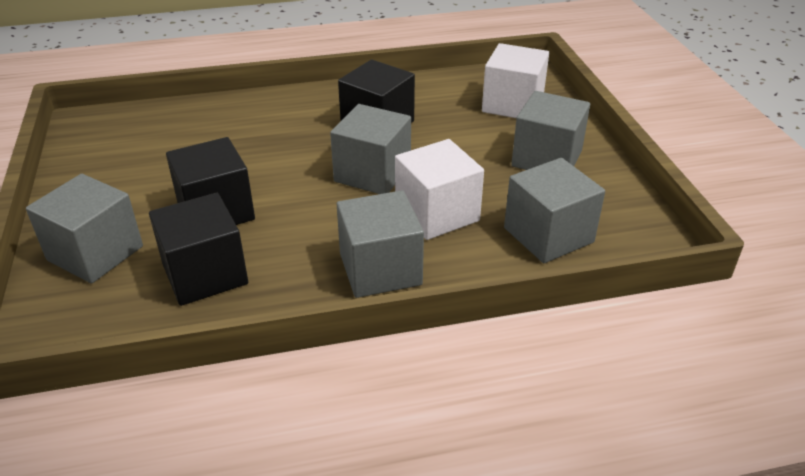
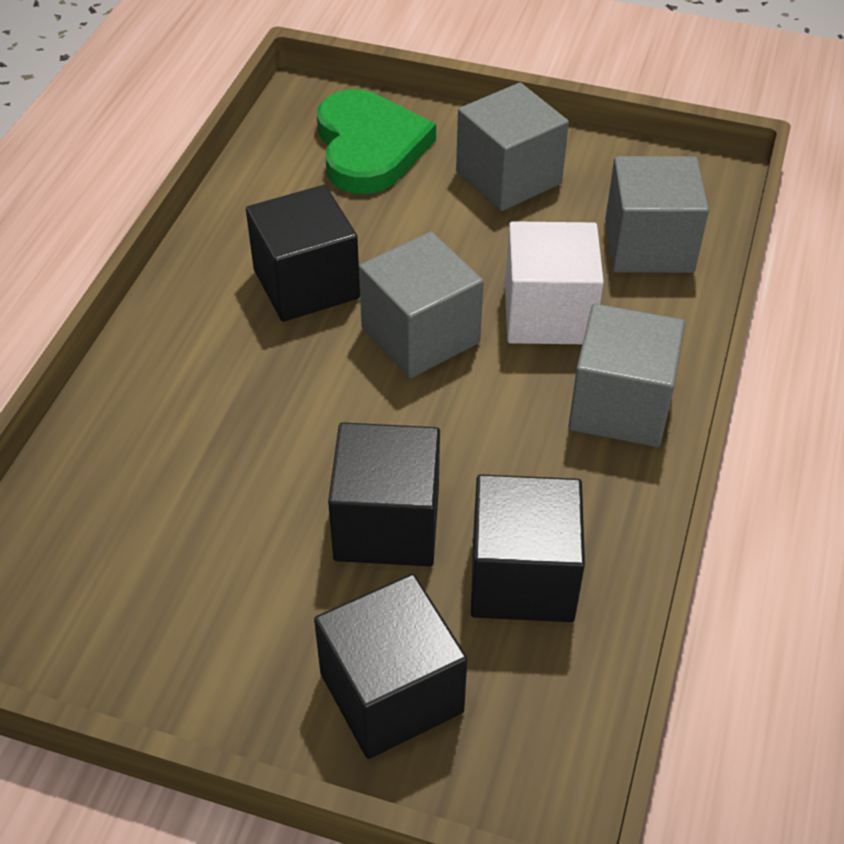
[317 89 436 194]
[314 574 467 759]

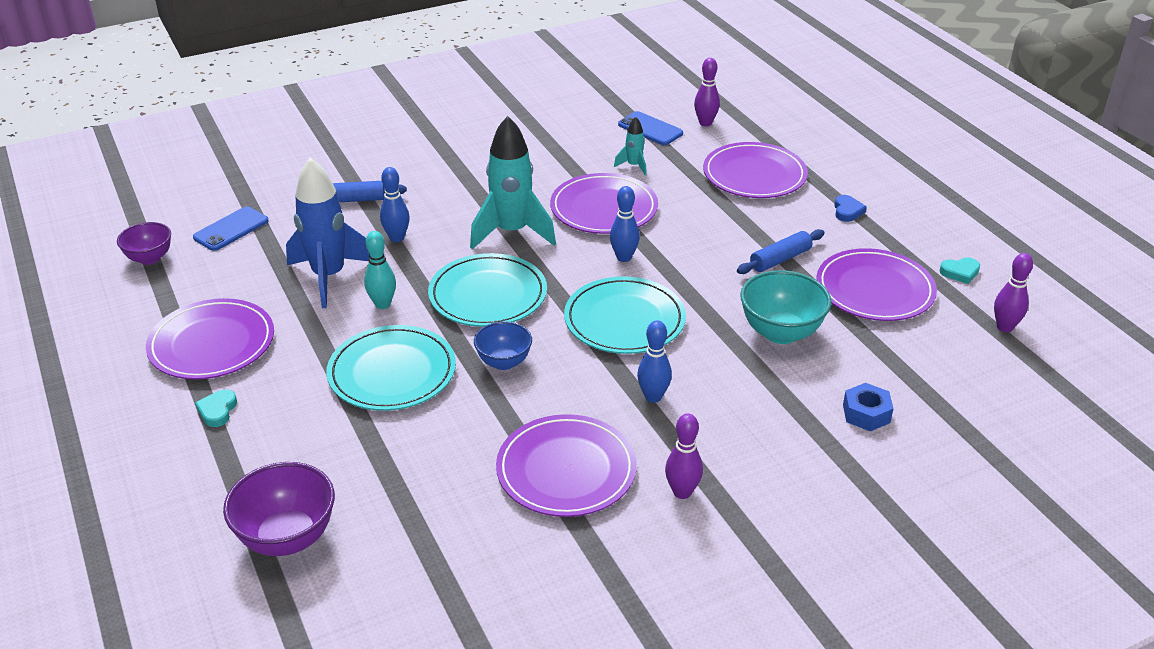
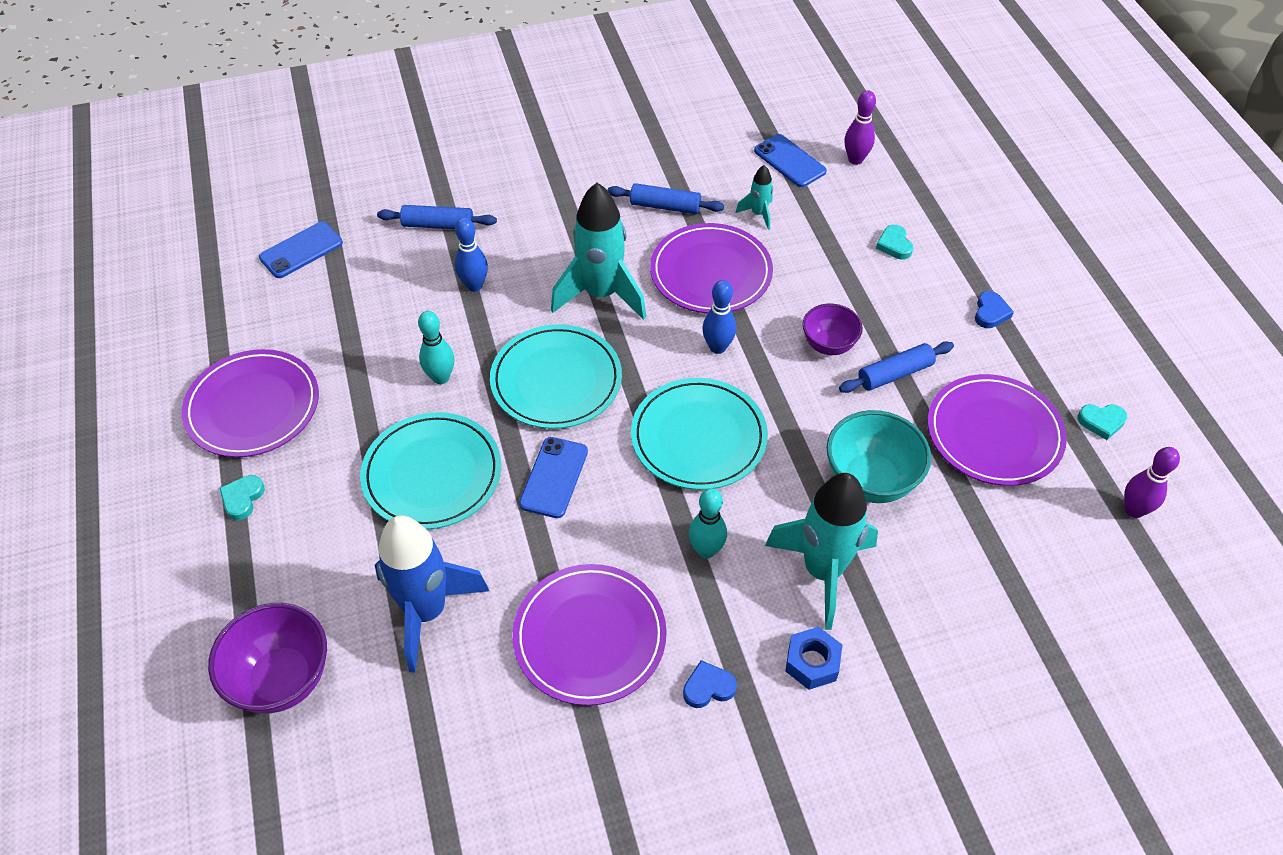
[608 183 724 214]
[765 473 878 630]
[803 304 863 355]
[375 515 489 672]
[785 627 842 690]
[519 437 588 518]
[683 660 737 708]
[876 225 914 260]
[689 488 727 559]

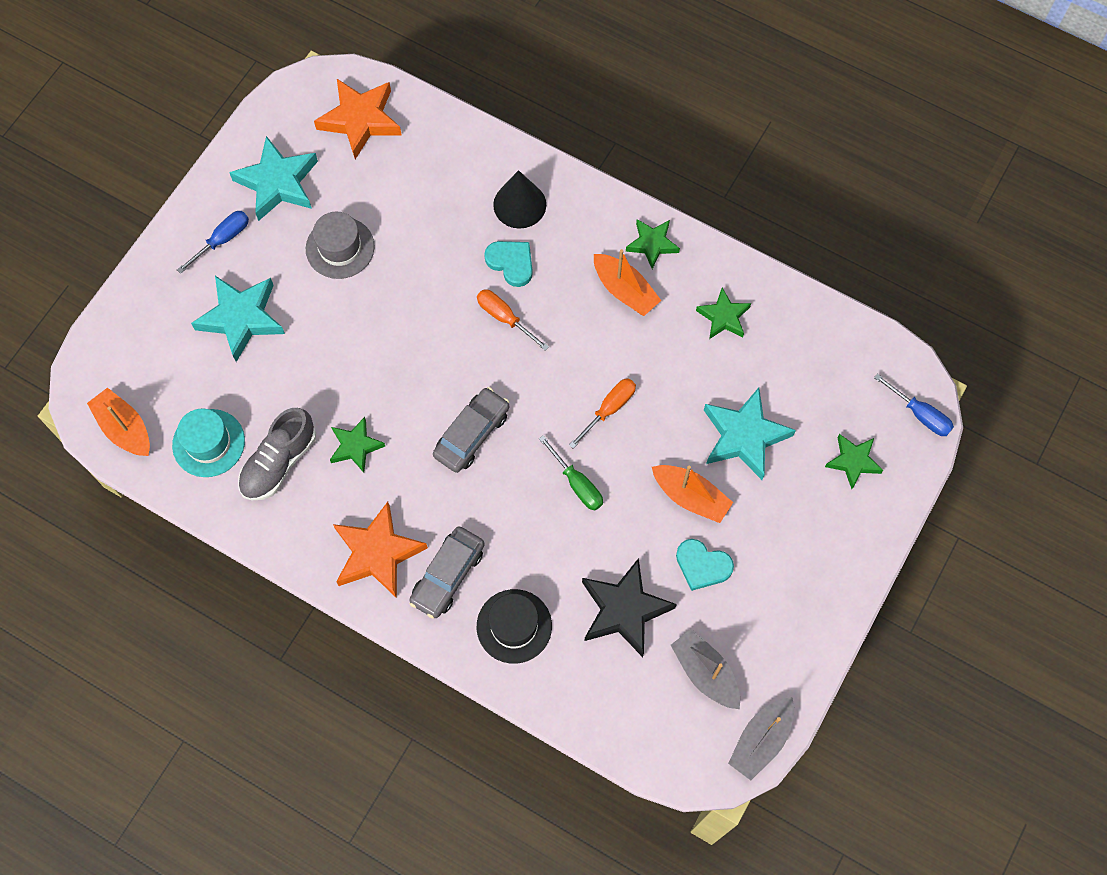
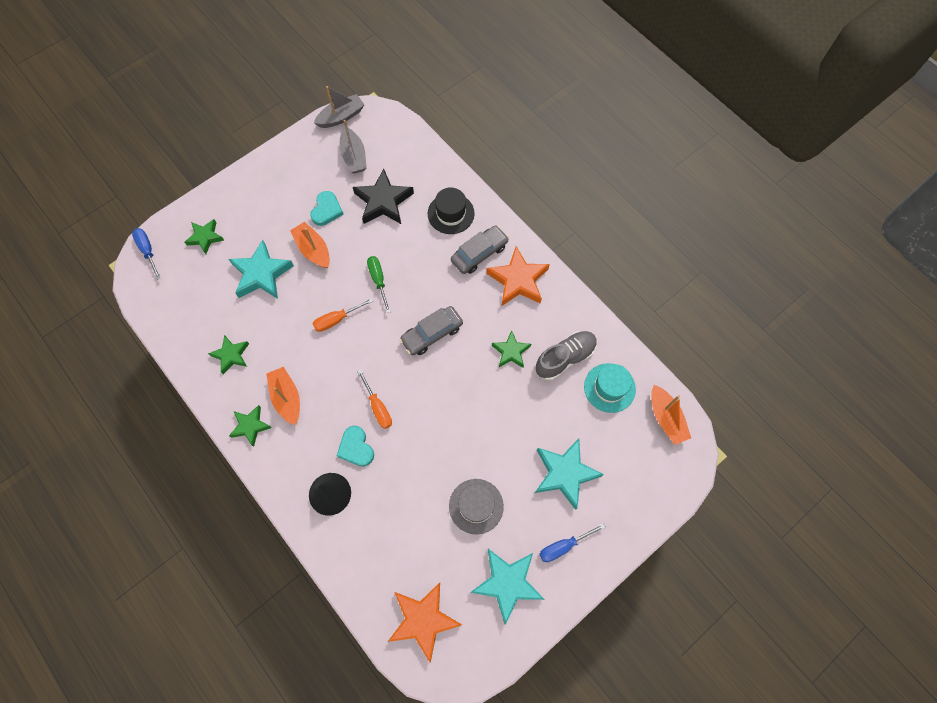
[310 191 344 226]

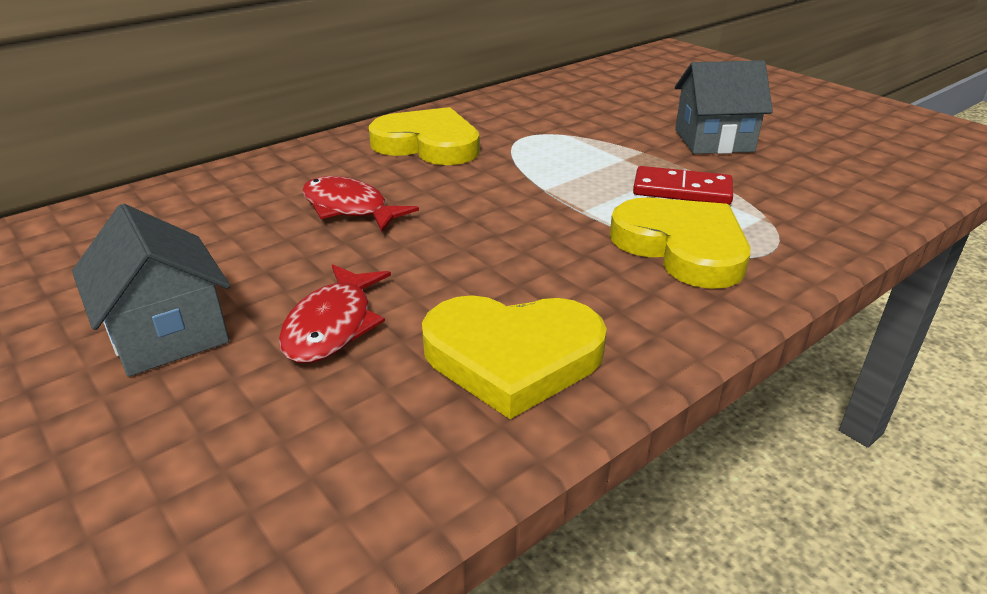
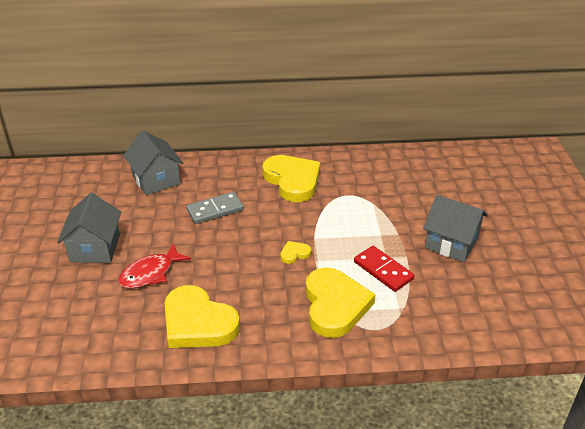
[123 130 183 195]
[280 241 311 264]
[186 192 244 224]

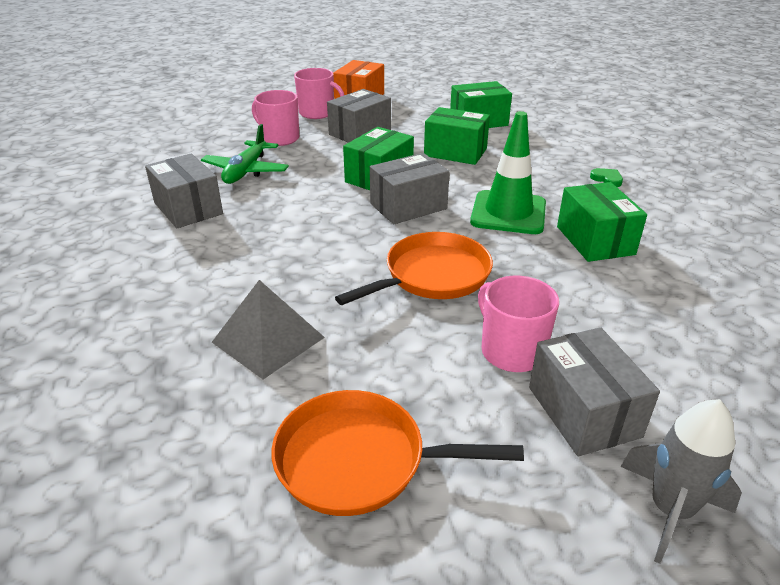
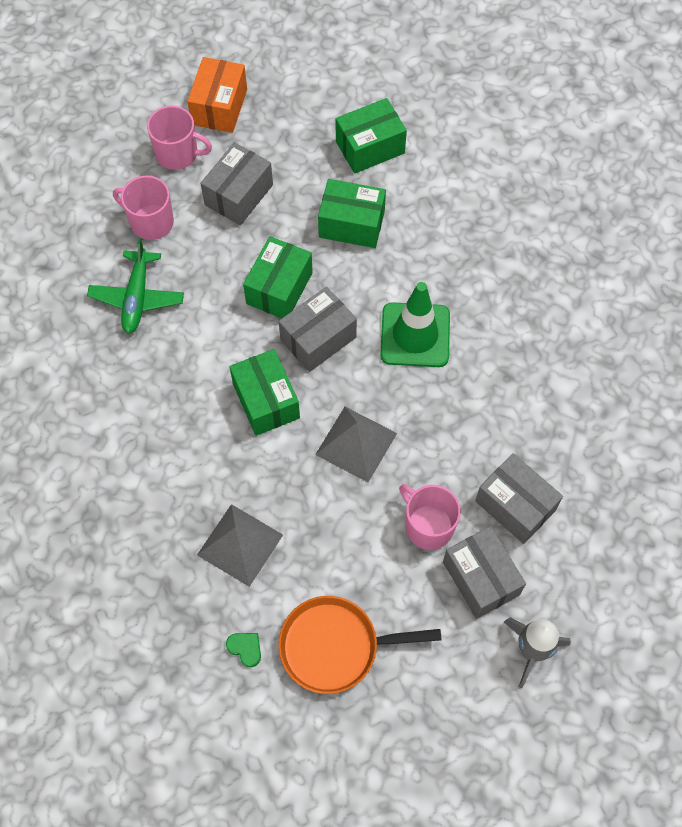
[475 453 563 544]
[229 349 300 436]
[226 633 261 667]
[315 407 397 482]

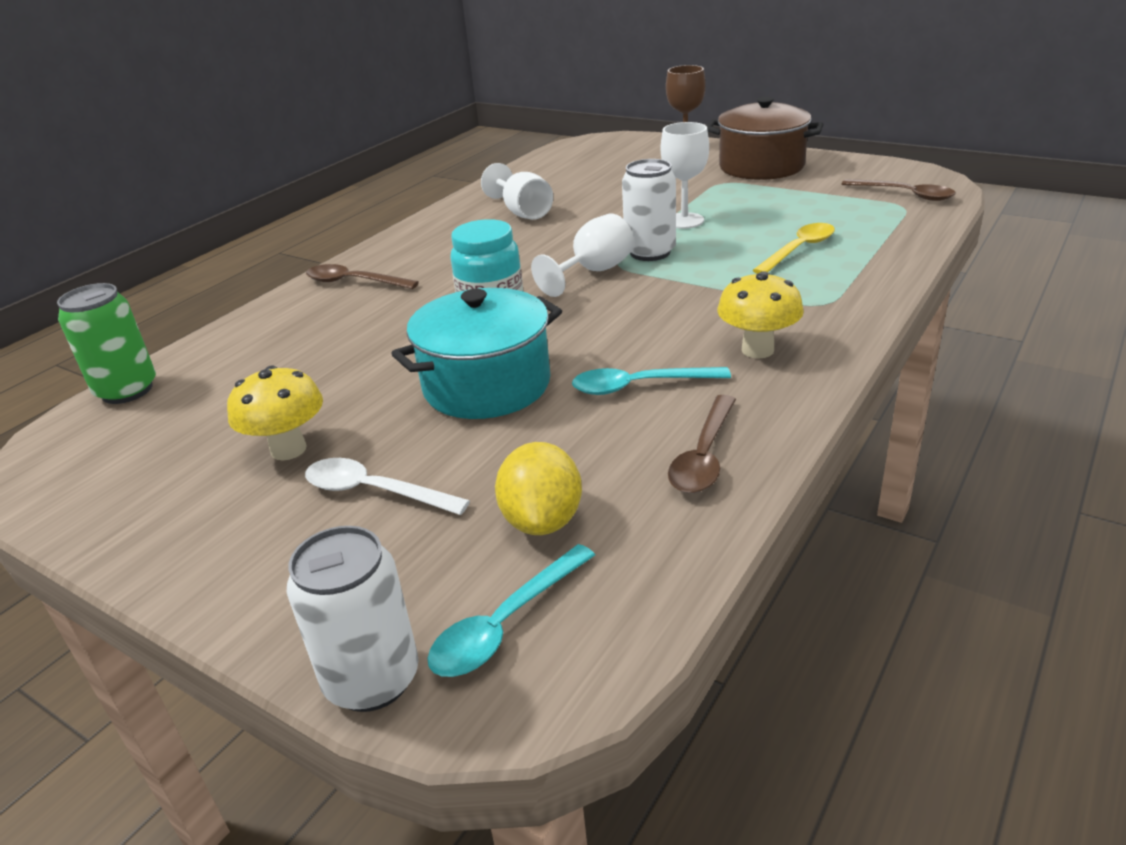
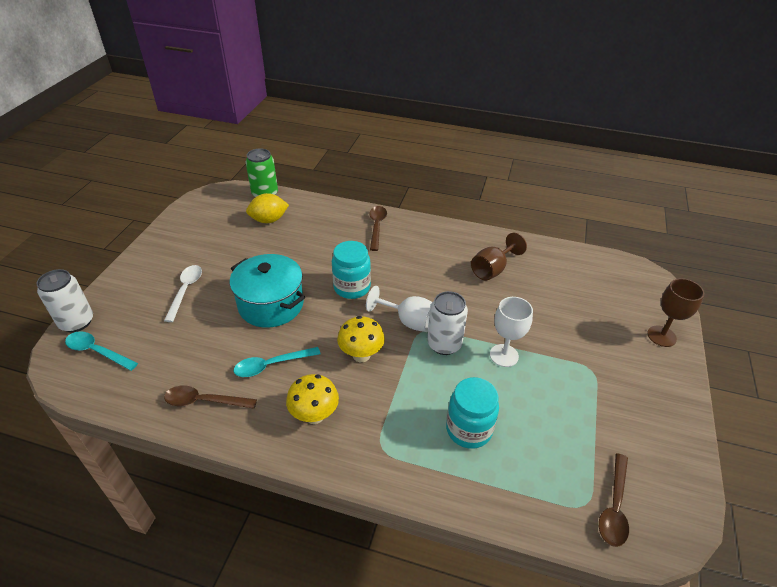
[707 97 824 180] (first image)
[337 316 385 362]
[246 193 289 223]
[446 377 499 449]
[471 233 527 281]
[234 347 320 377]

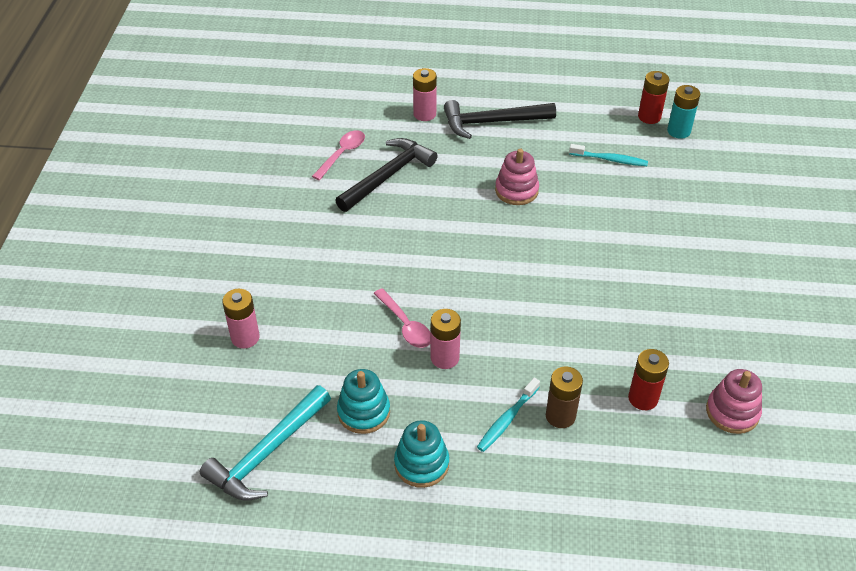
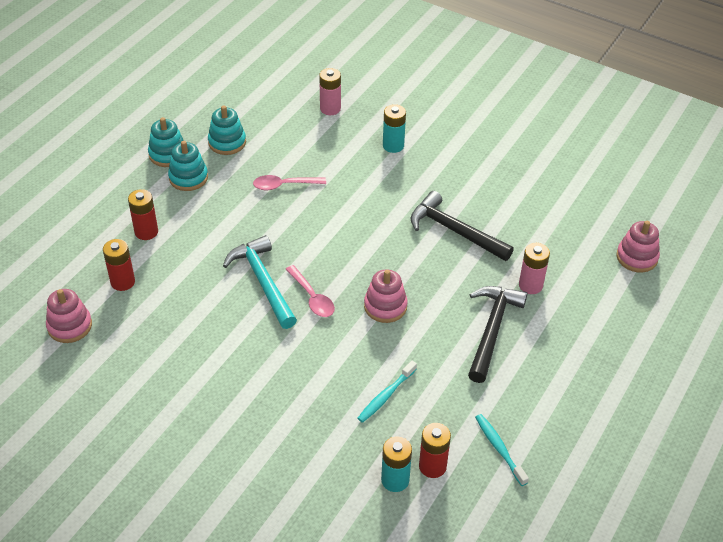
[431 309 461 369] (first image)
[168 141 208 191]
[383 104 406 153]
[616 221 660 273]
[223 235 297 329]
[285 265 335 317]
[475 414 529 486]
[128 189 158 240]
[411 191 514 261]

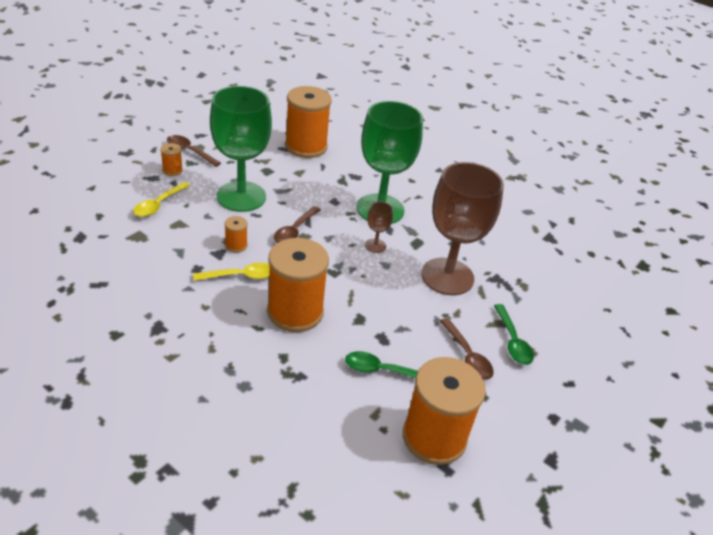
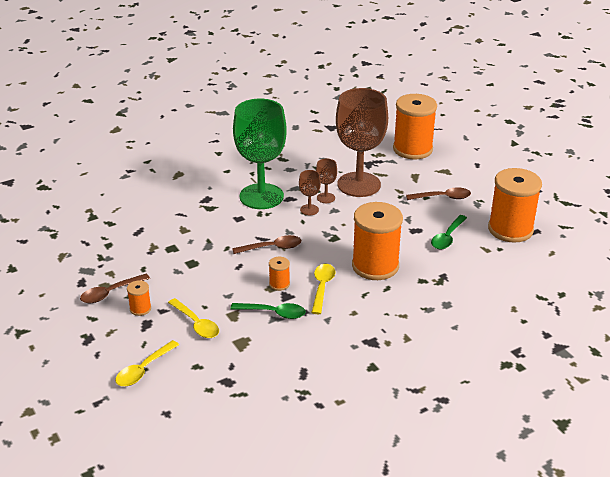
[210 86 272 212] (first image)
[115 340 179 386]
[316 159 337 203]
[393 94 437 159]
[230 303 305 319]
[232 235 301 254]

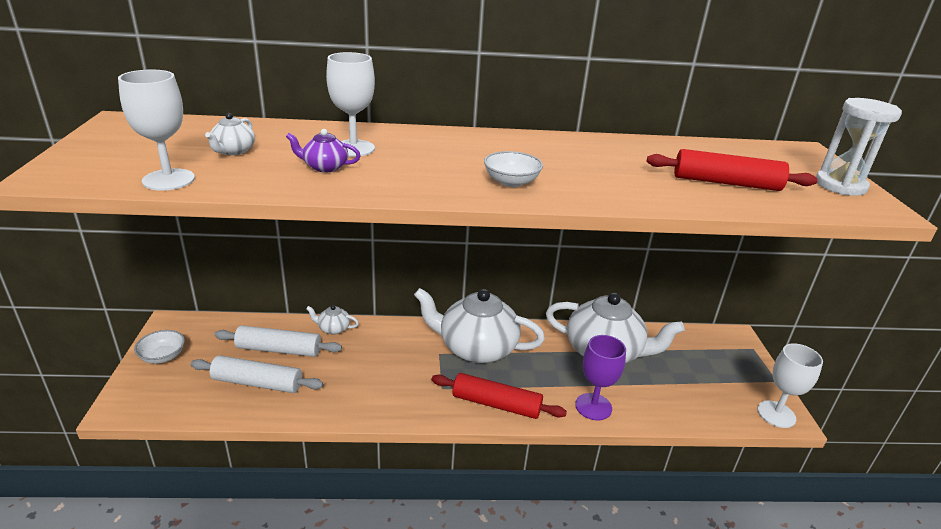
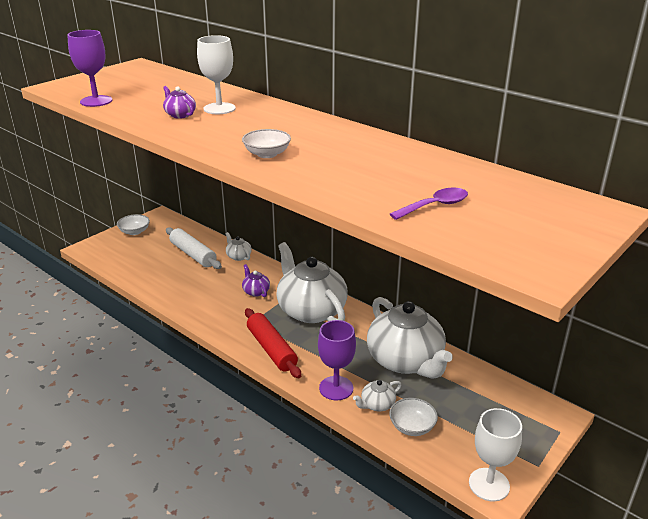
[190 355 323 393] (first image)
[816 98 902 196] (first image)
[242 264 270 297]
[389 398 438 436]
[353 380 402 411]
[390 188 468 220]
[67 30 112 107]

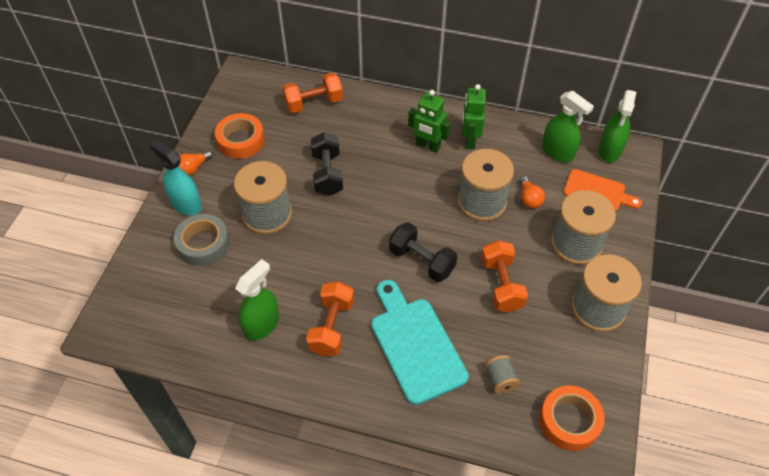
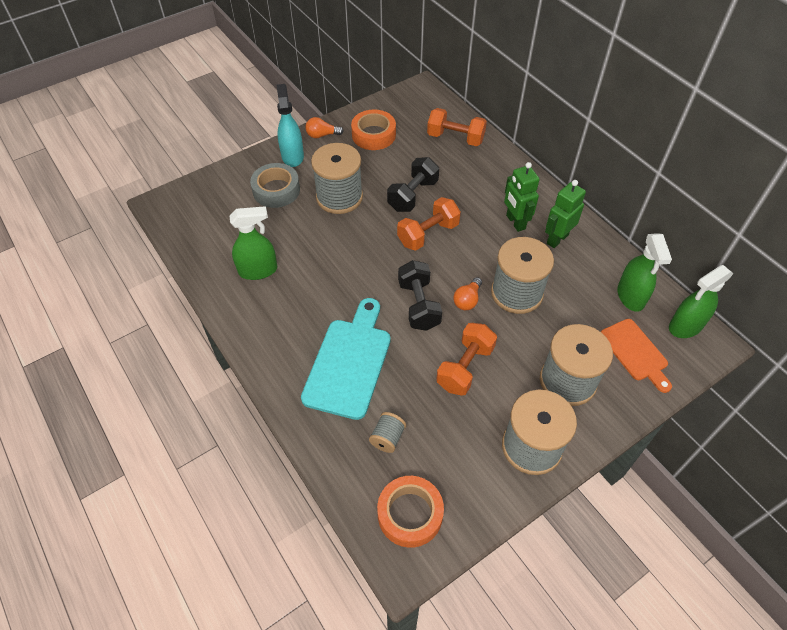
[397 197 461 251]
[453 277 482 310]

